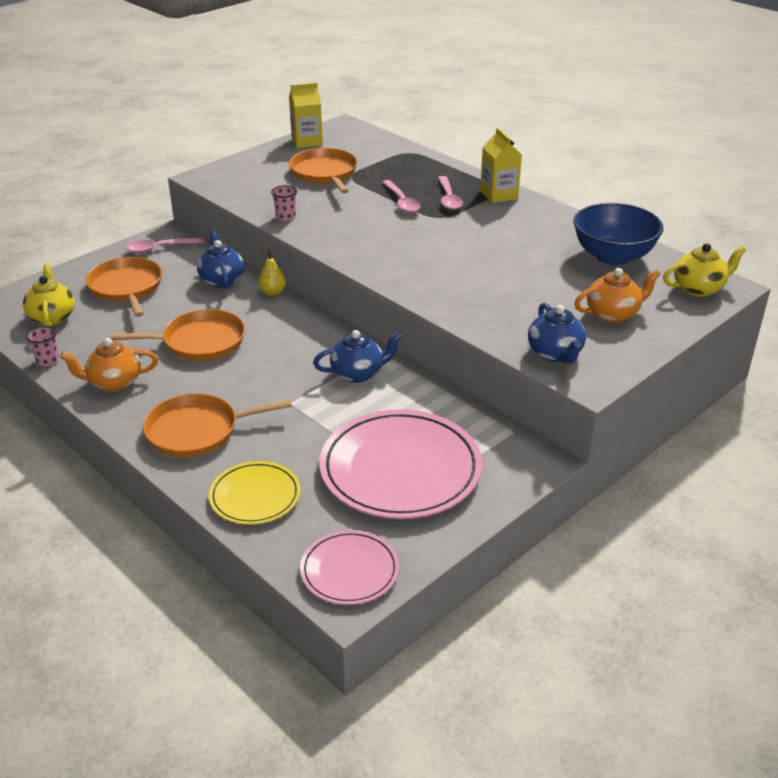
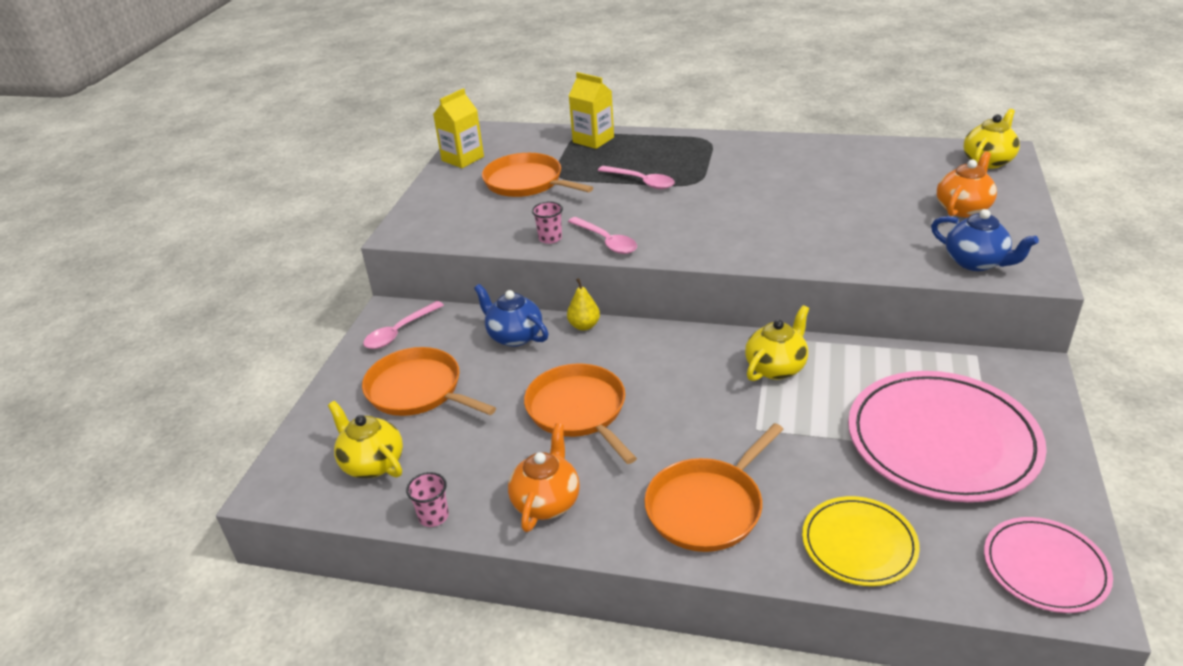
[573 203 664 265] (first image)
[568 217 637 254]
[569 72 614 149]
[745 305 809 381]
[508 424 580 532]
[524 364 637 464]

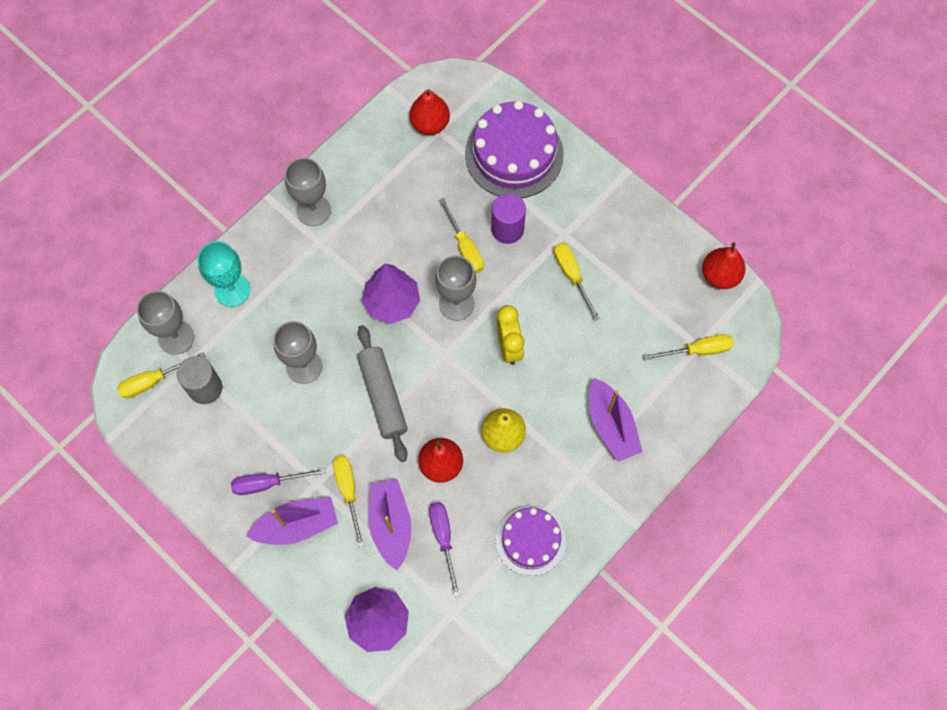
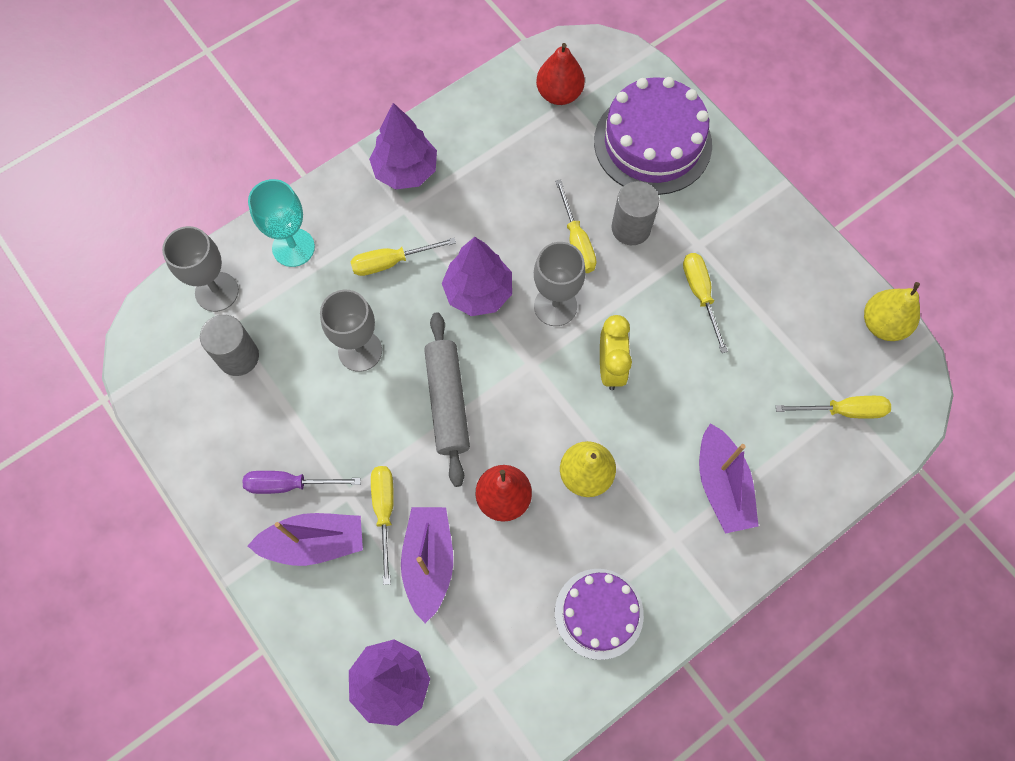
[429 502 460 597] (first image)
[350 237 456 276]
[369 103 437 190]
[611 181 659 245]
[864 282 920 341]

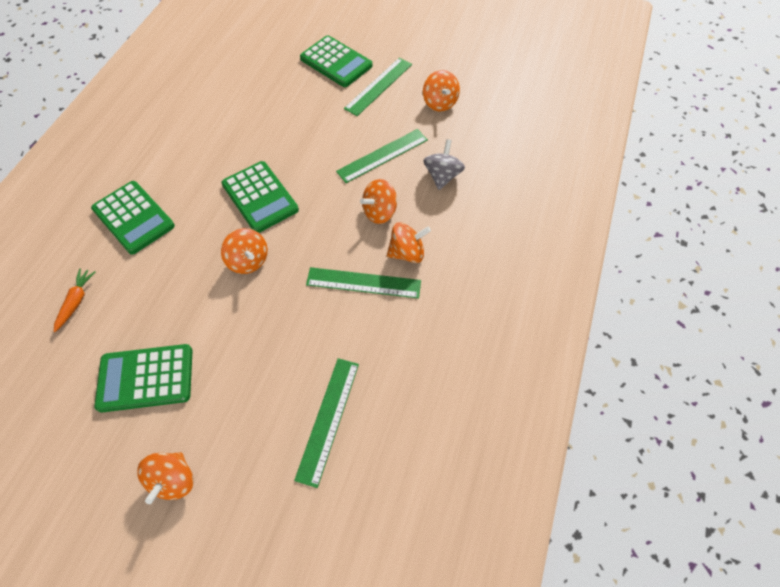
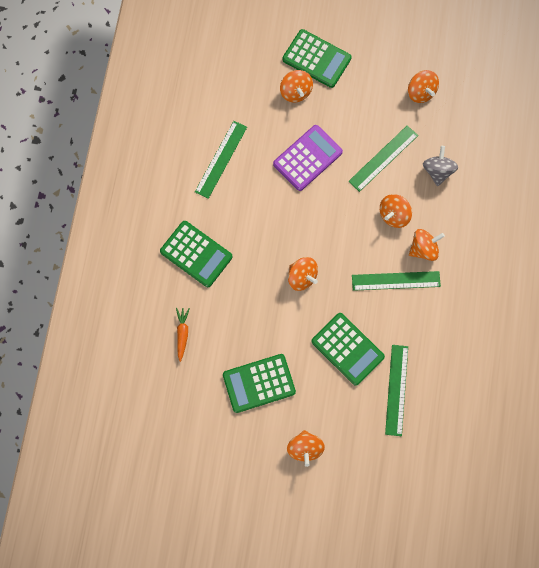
[273 125 343 191]
[280 70 313 102]
[311 313 385 386]
[195 121 247 199]

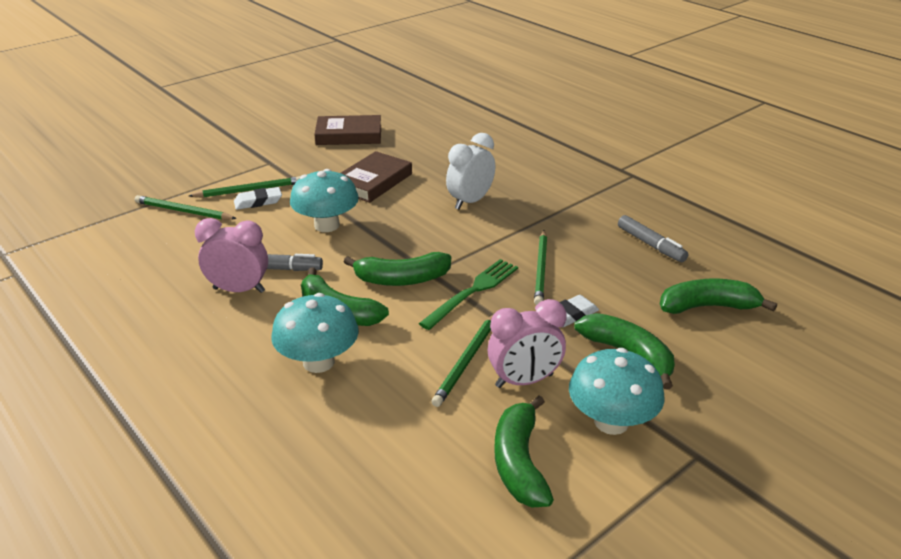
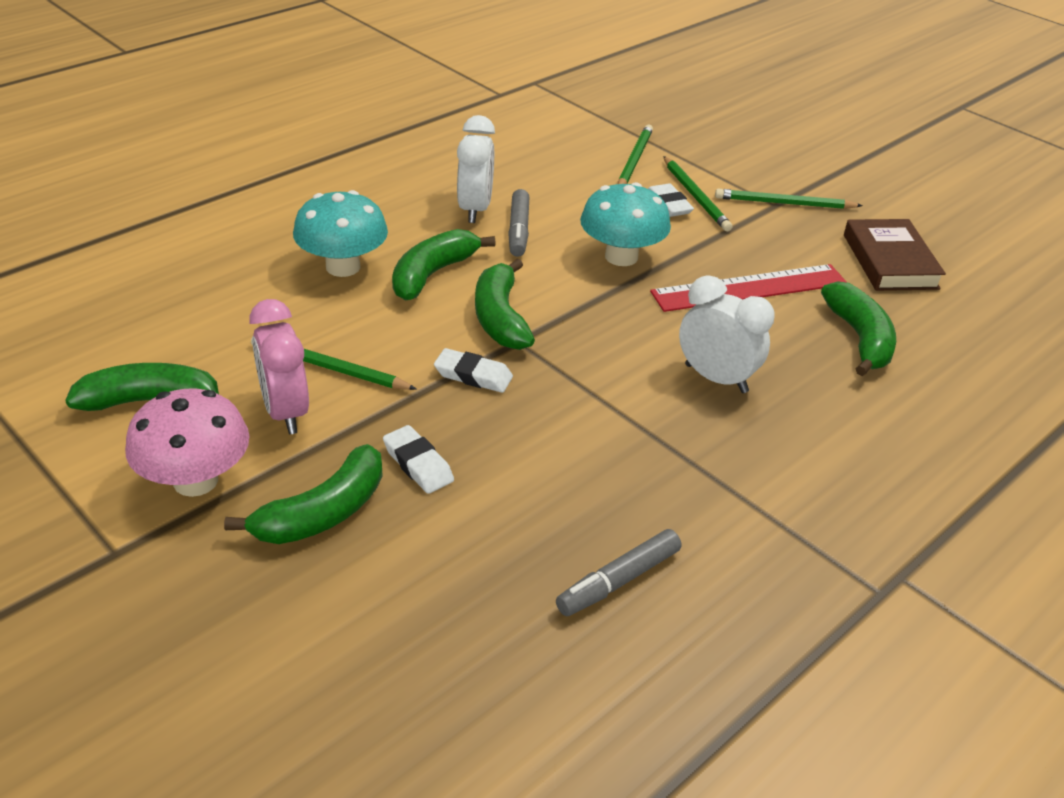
[715 189 863 209]
[821 281 896 376]
[650 264 847 312]
[434 348 513 393]
[457 115 495 223]
[125 388 250 497]

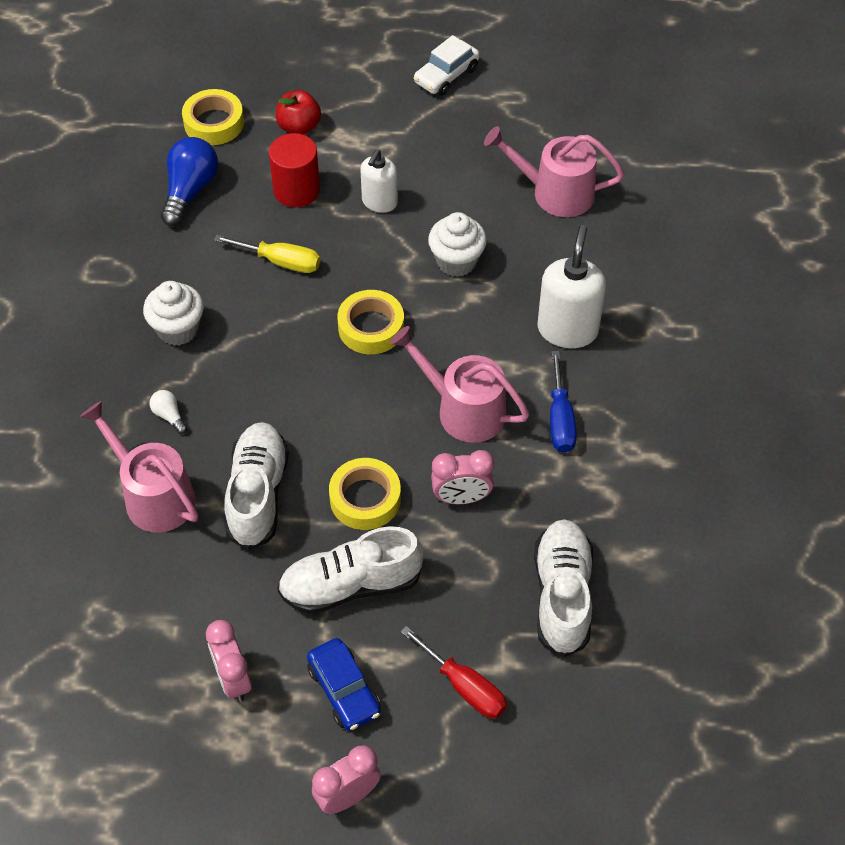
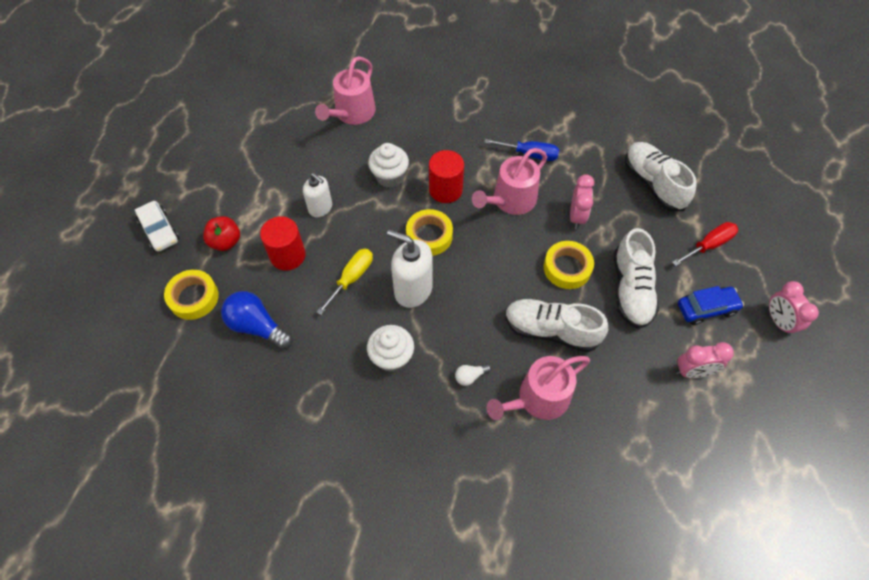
[429 150 464 203]
[135 201 179 252]
[387 230 433 308]
[625 142 697 211]

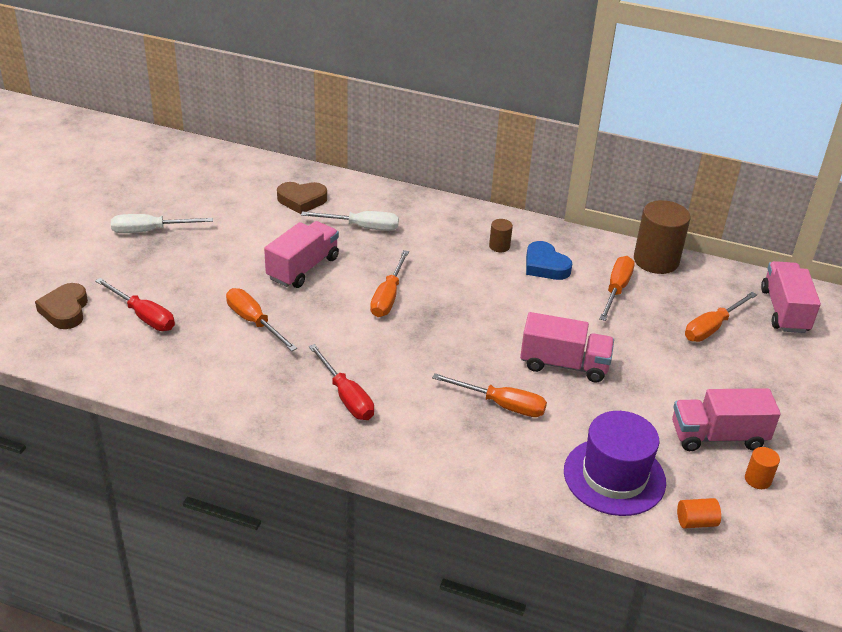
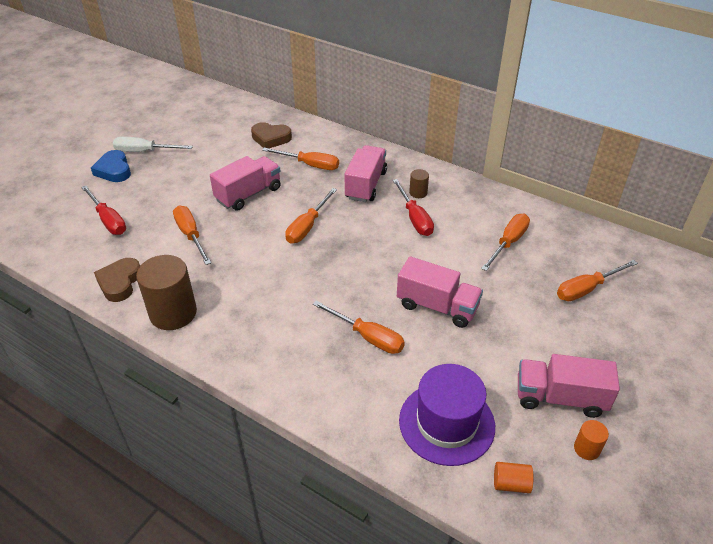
[94 258 140 302]
[393 179 434 236]
[91 150 131 182]
[136 255 197 330]
[345 145 387 202]
[262 147 339 170]

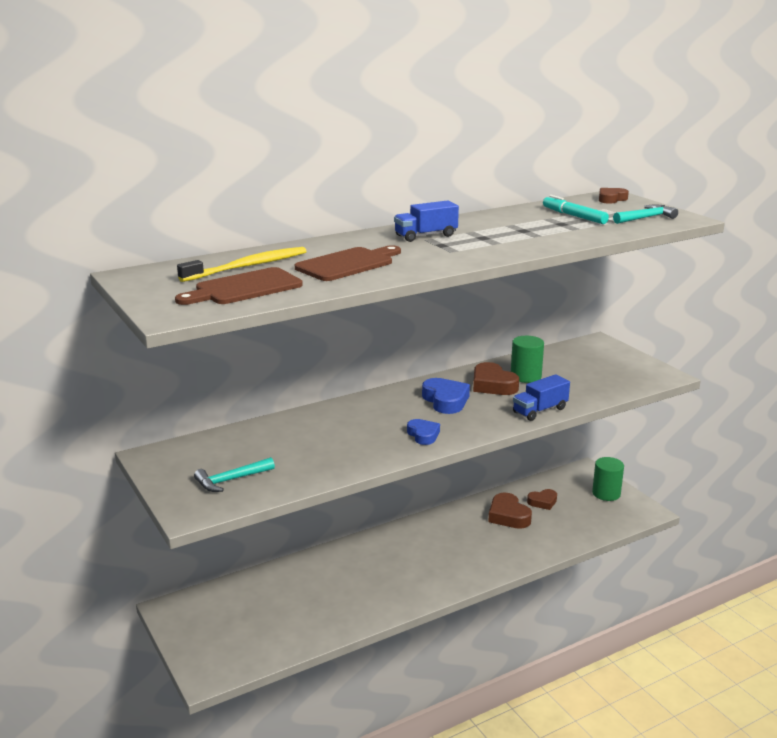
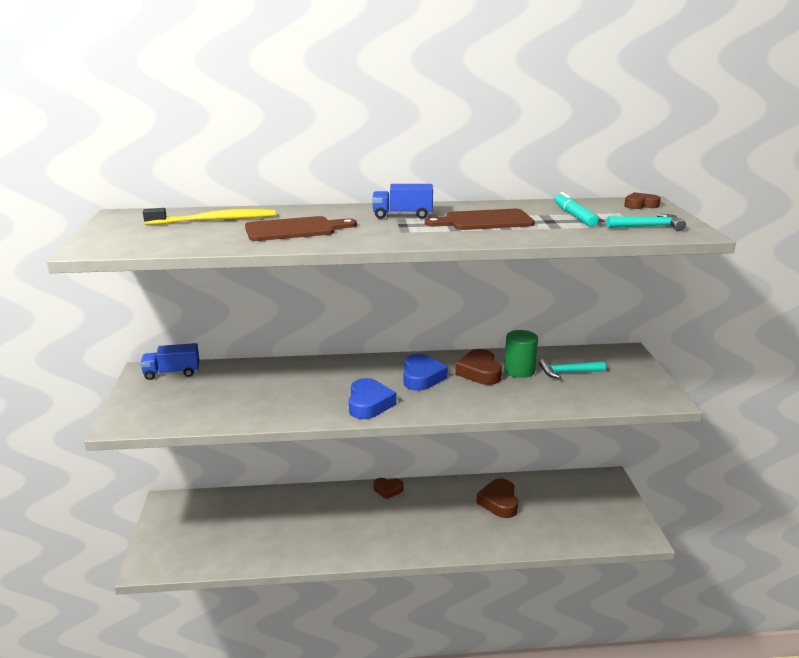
[592 457 624 501] (first image)
[425 209 535 230]
[539 358 606 379]
[140 343 200 380]
[373 478 404 499]
[349 378 397 419]

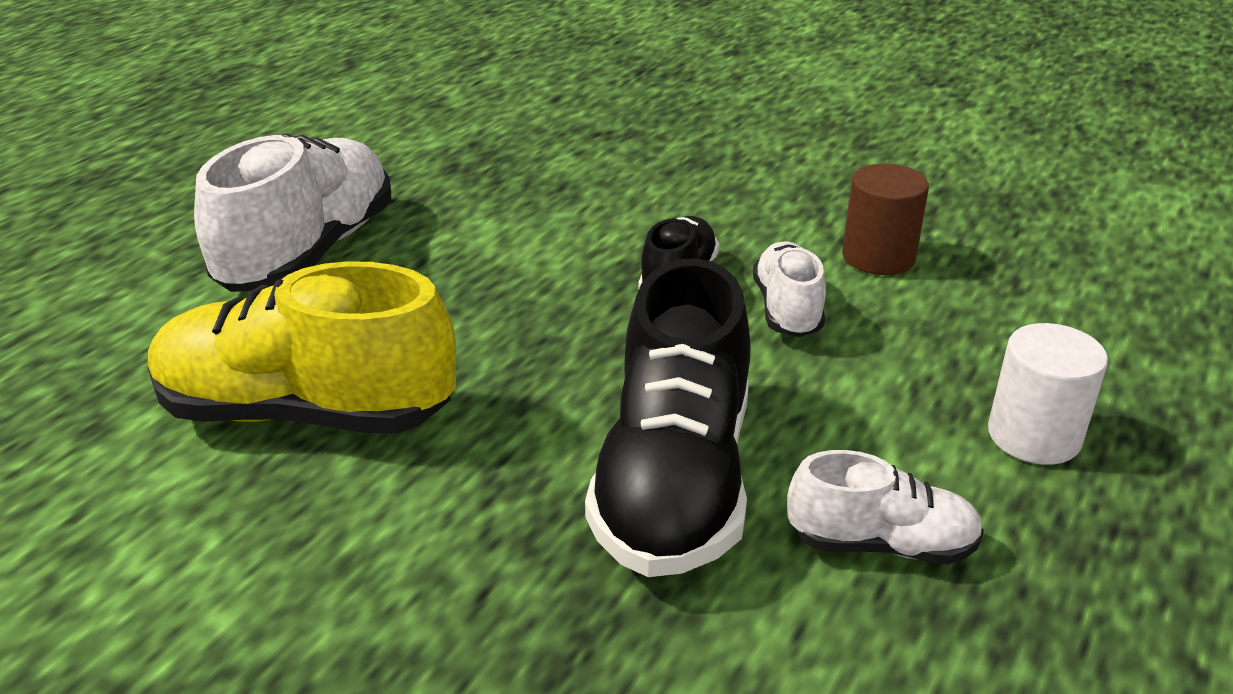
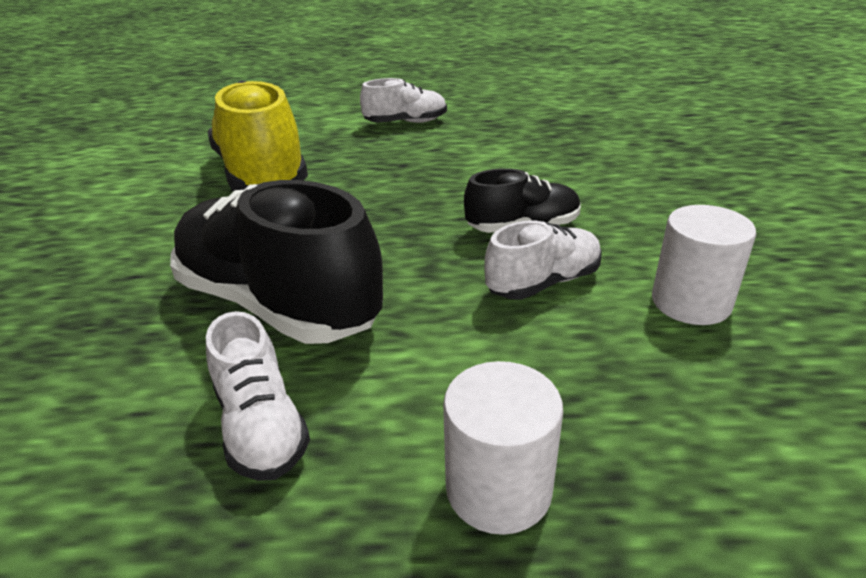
[652 205 756 325]
[170 180 383 344]
[360 78 447 123]

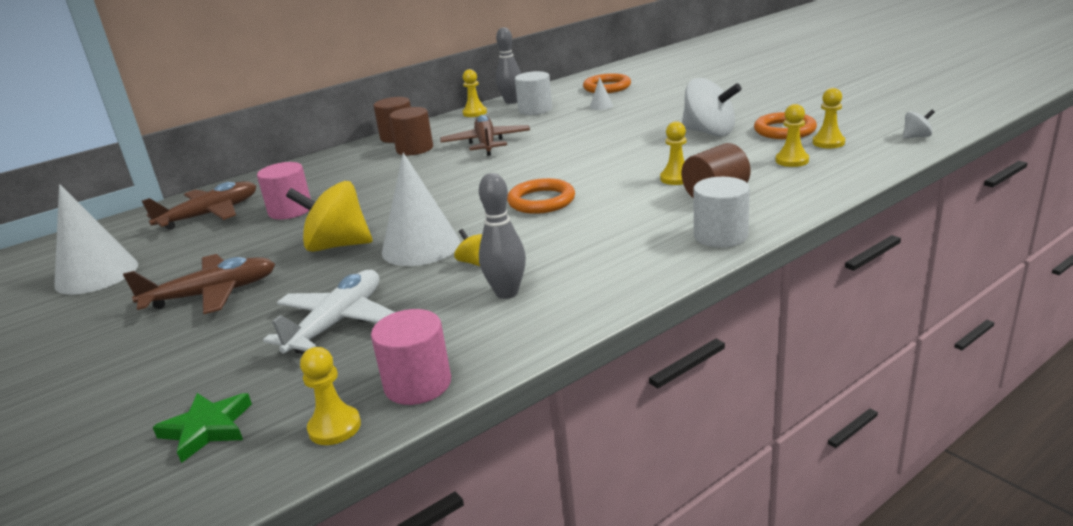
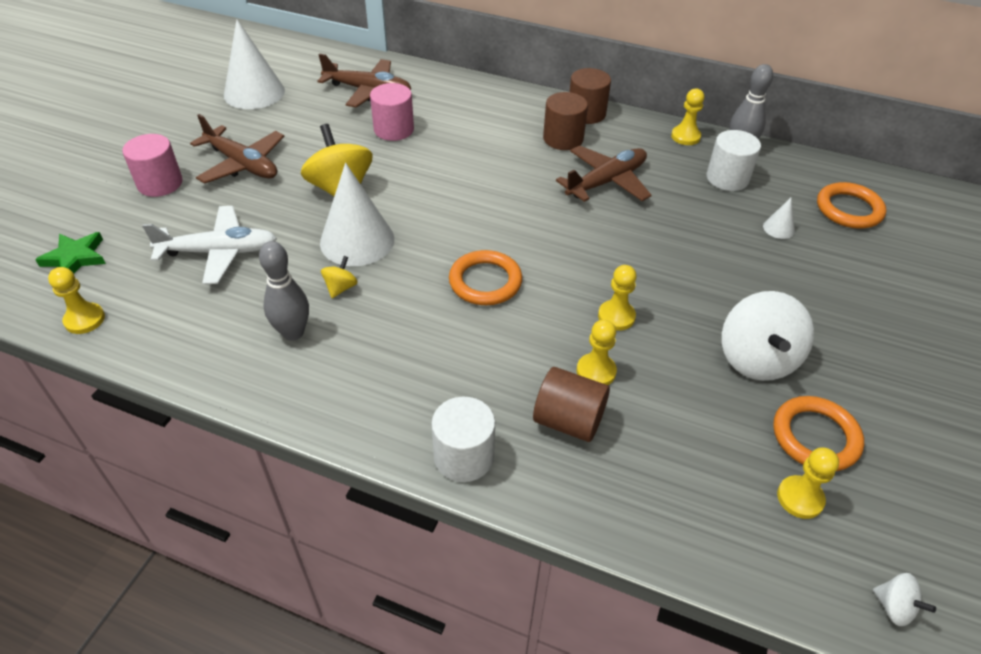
[122 134 183 197]
[598 265 637 331]

